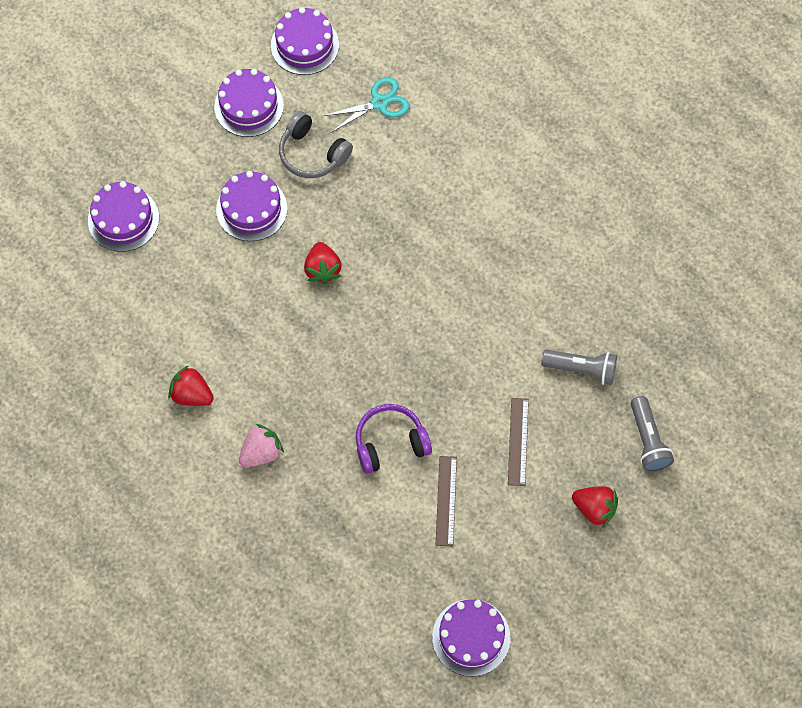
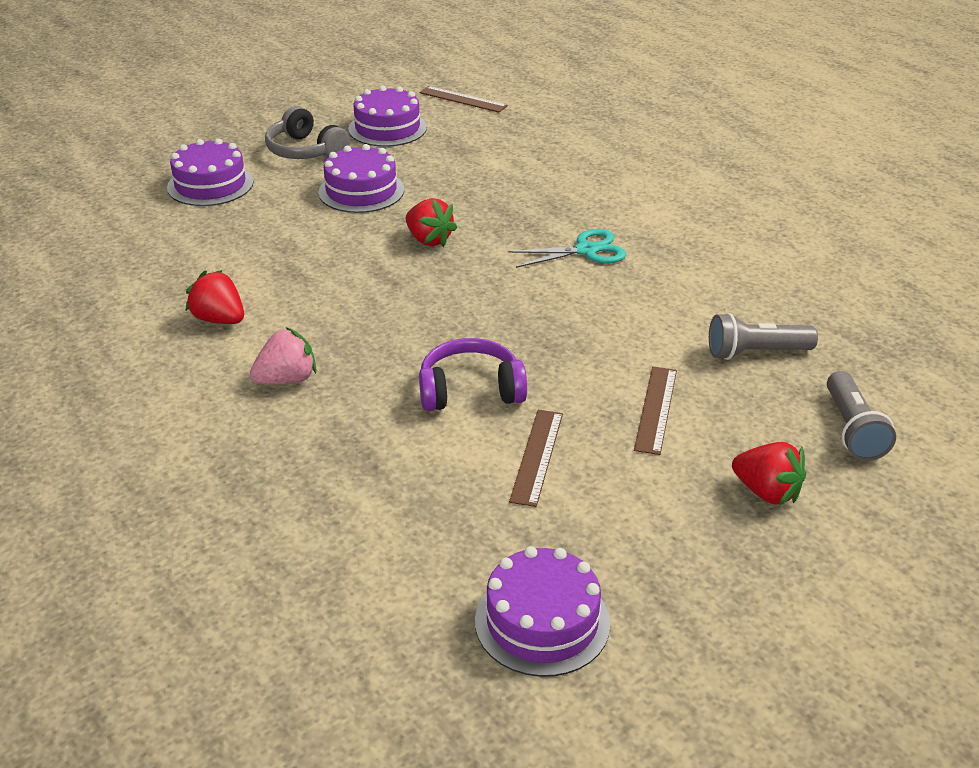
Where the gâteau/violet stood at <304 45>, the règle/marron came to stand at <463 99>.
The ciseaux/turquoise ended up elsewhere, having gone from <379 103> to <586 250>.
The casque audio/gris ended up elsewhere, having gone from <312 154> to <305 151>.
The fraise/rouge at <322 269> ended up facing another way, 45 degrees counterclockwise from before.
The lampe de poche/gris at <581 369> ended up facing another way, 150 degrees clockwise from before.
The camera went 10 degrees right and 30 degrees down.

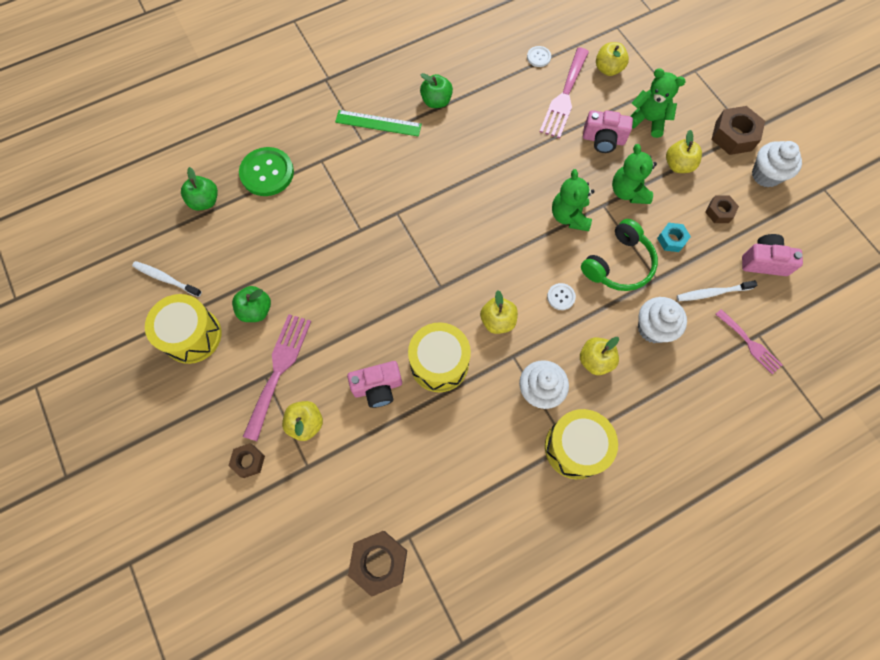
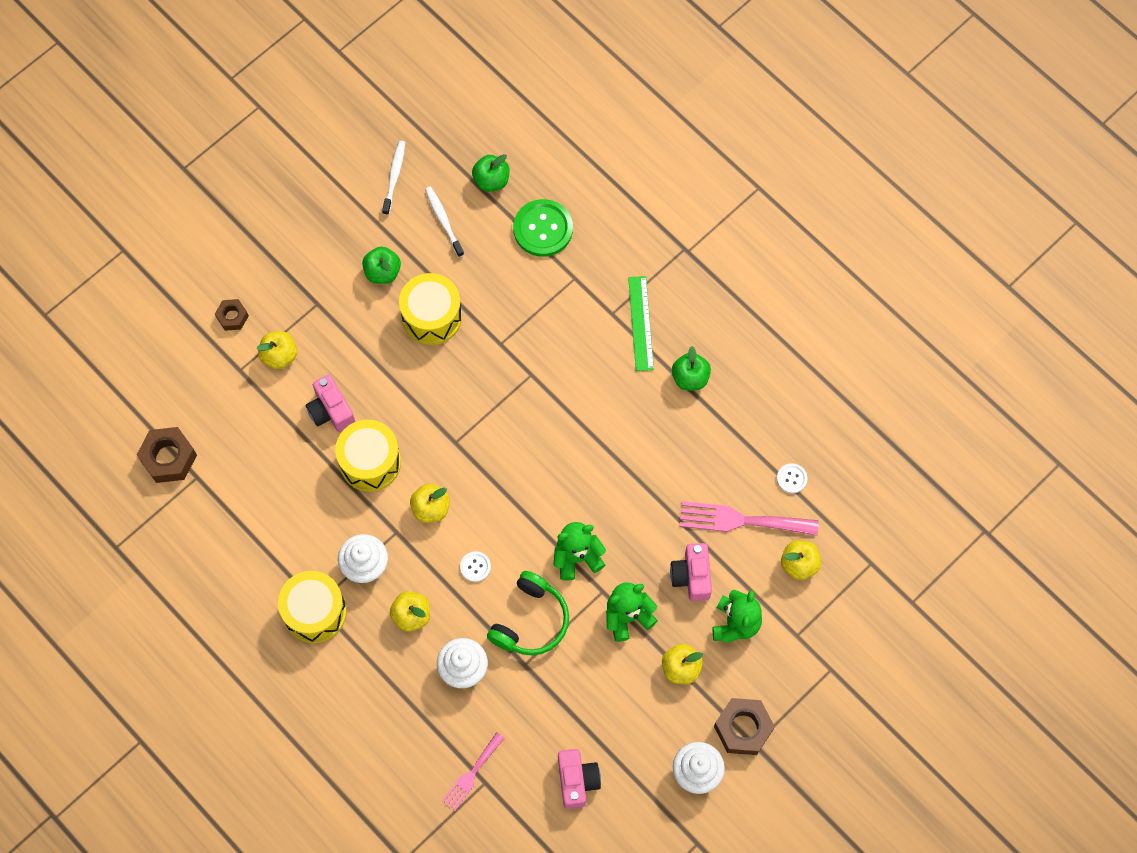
The second view lost the écrou/marron at <719 212>.
The casque audio/vert at <618 264> ended up facing another way, 90 degrees counterclockwise from before.
The second view lost the écrou/turquoise at <671 240>.
The brosse à dents/blanc ended up elsewhere, having gone from <712 293> to <443 221>.
The tambour/jaune ended up elsewhere, having gone from <192 335> to <432 317>.
The second view lost the fourchette/rose at <279 370>.
The camera went 75 degrees right and 0 degrees up.

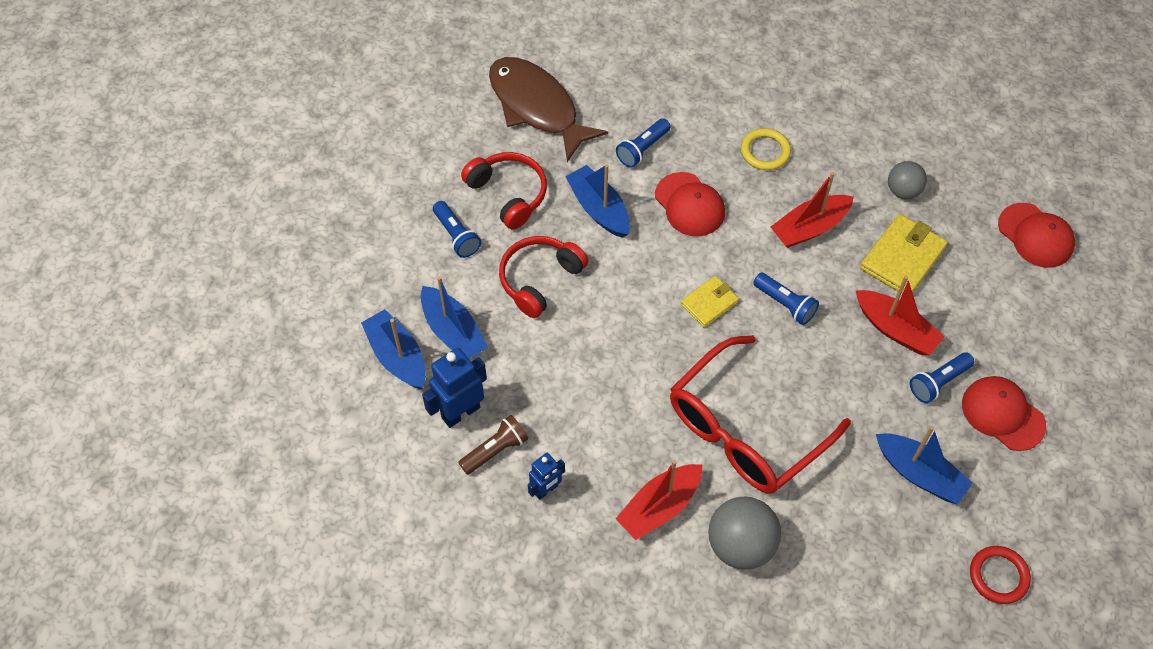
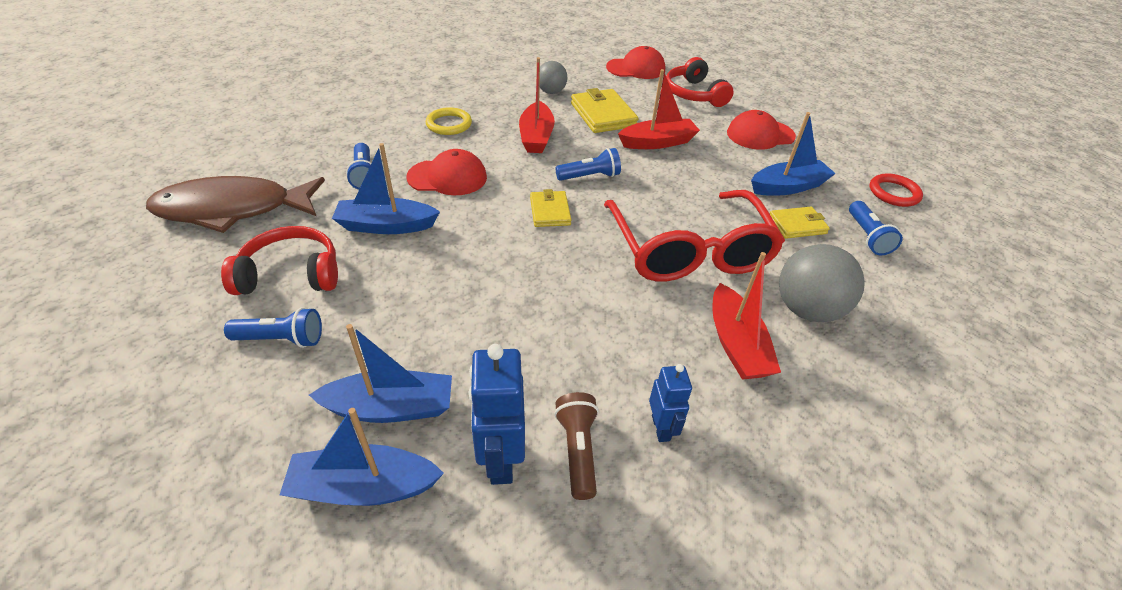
The casque audio/rouge ended up elsewhere, having gone from <539 279> to <694 94>.
The lampe de poche/bleu ended up elsewhere, having gone from <938 382> to <867 236>.
The second view gained the portefeuille/jaune at <797 225>.
The camera went 60 degrees left and 15 degrees down.

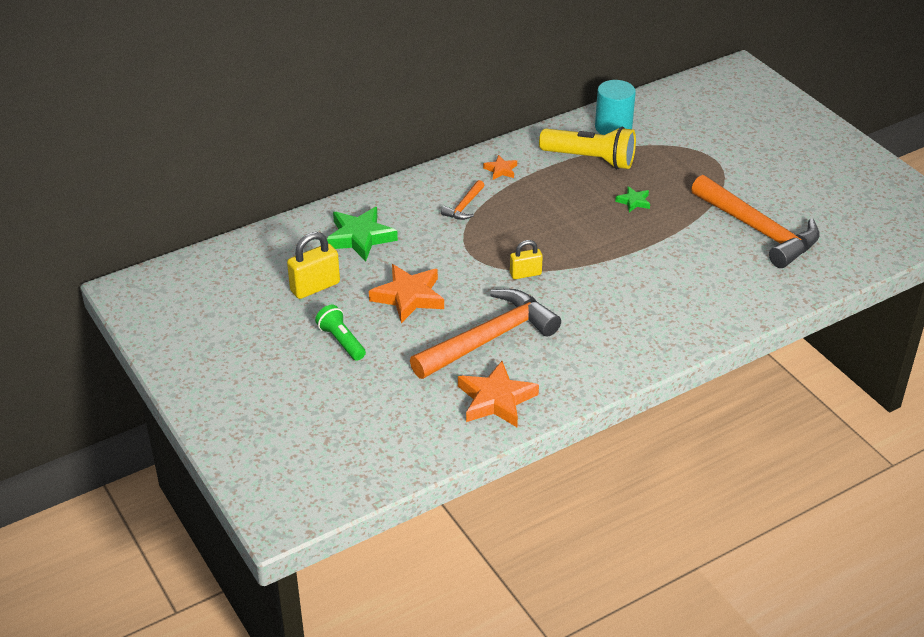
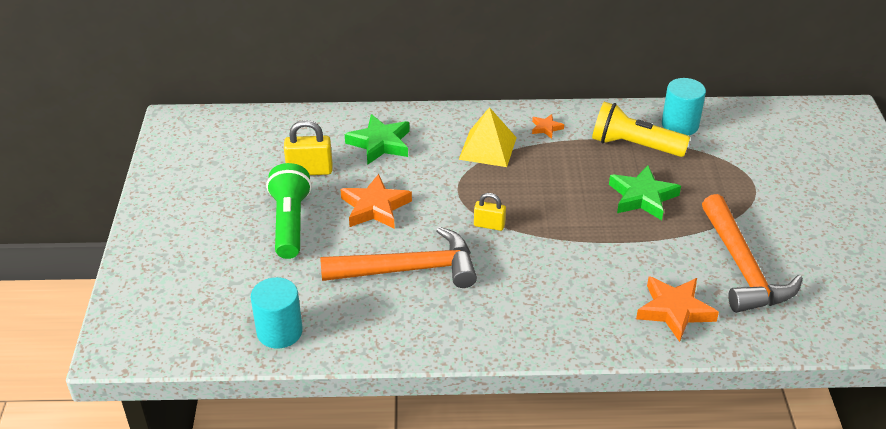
The lampe de poche/jaune at <590 159> ended up facing another way, 150 degrees clockwise from before.
Where the marteau/orange stood at <464 206>, the pyramide/jaune came to stand at <488 148>.
The size of the étoile/vert at <633 201> changed by a factor of 1.97.
The size of the lampe de poche/vert at <341 341> changed by a factor of 1.68.
The étoile/orange ended up elsewhere, having gone from <496 400> to <674 311>.
The second view gained the cylindre/turquoise at <279 332>.
The camera went 30 degrees right and 0 degrees up.

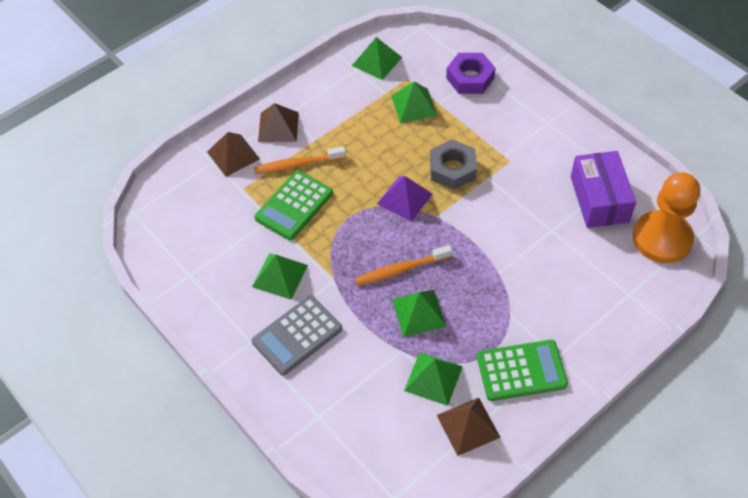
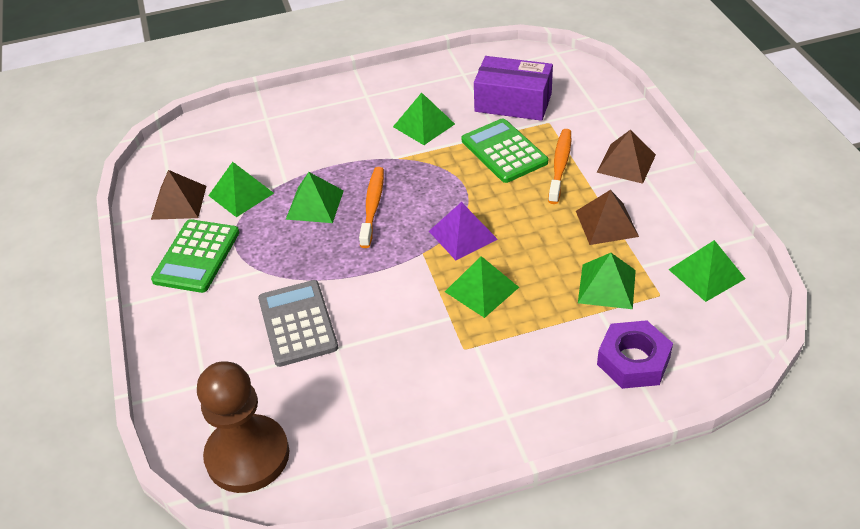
The pyramide/marron ended up elsewhere, having gone from <233 155> to <606 223>.
Where the écrou/gris stood at <452 169>, the pyramide/vert came to stand at <481 289>.
The boîte/violet ended up elsewhere, having gone from <599 199> to <513 102>.
What was the pion/orange at <662 238> turned into the pion/marron at <247 456>.
The calculatrice/gris ended up elsewhere, having gone from <297 335> to <298 323>.
The camera went 115 degrees right and 10 degrees down.

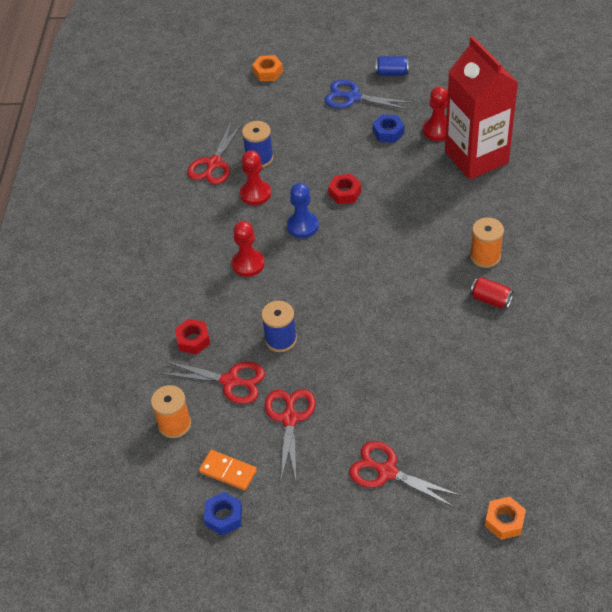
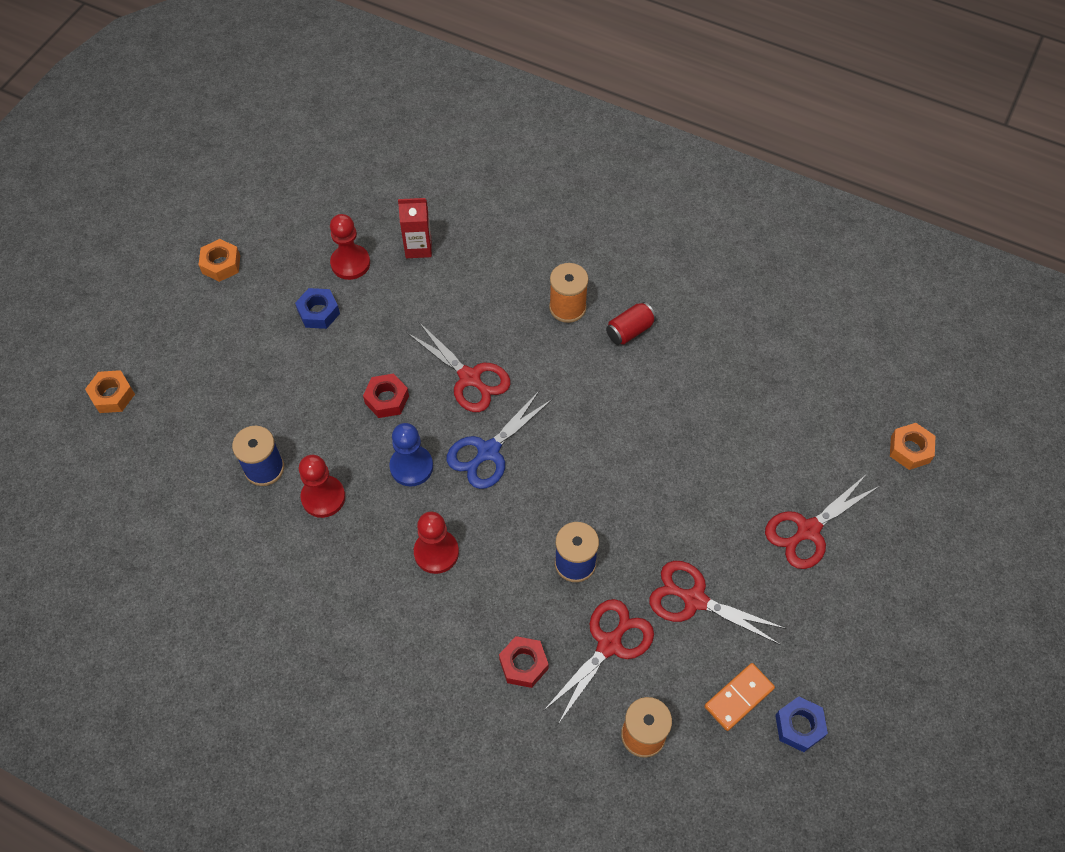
The size of the brique de lait/rouge at <476 157> changed by a factor of 0.44.
Where the canette/bleu stood at <392 73>, the écrou/orange came to stand at <221 264>.
The ciseaux/bleu ended up elsewhere, having gone from <353 97> to <488 451>.
The ciseaux/rouge ended up elsewhere, having gone from <214 164> to <469 378>.
The camera went 70 degrees left and 10 degrees up.

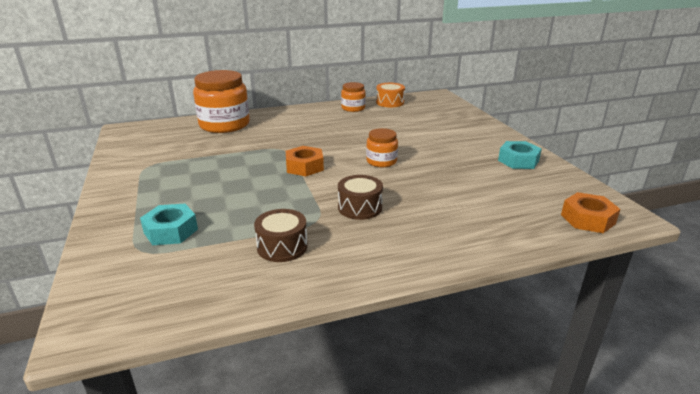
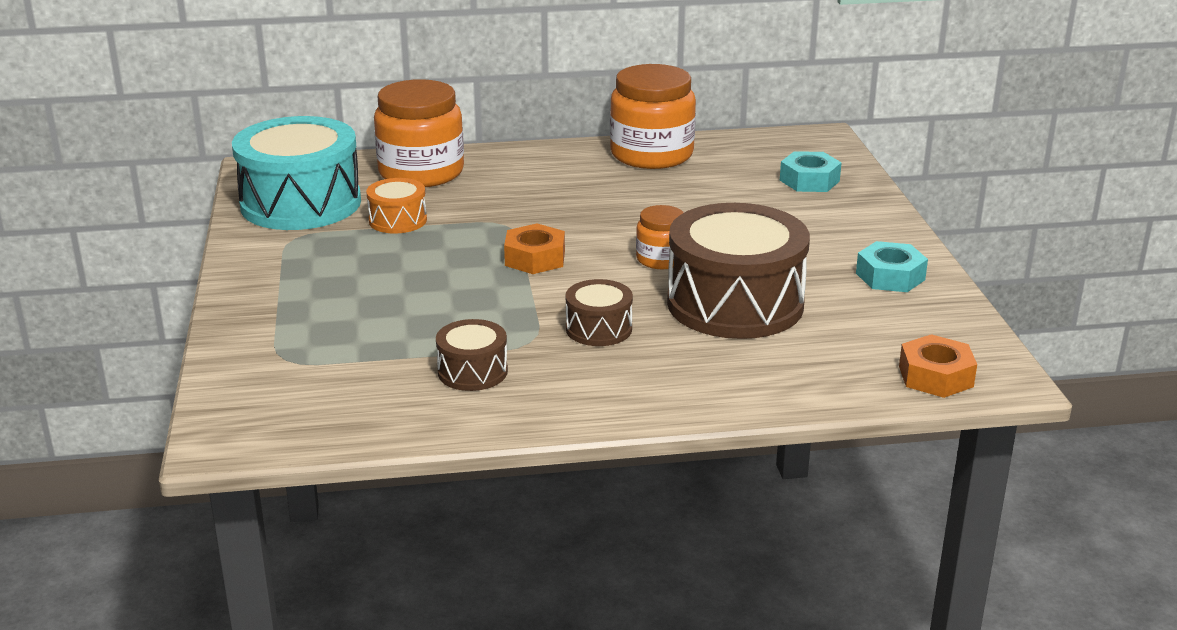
The size of the bocal/orange at <353 108> changed by a factor of 1.92.
The tambour/orange ended up elsewhere, having gone from <390 102> to <398 220>.
The écrou/turquoise ended up elsewhere, having gone from <171 231> to <809 180>.
The second view gained the tambour/turquoise at <301 203>.
The second view gained the tambour/marron at <735 304>.
The camera went 10 degrees right and 0 degrees up.

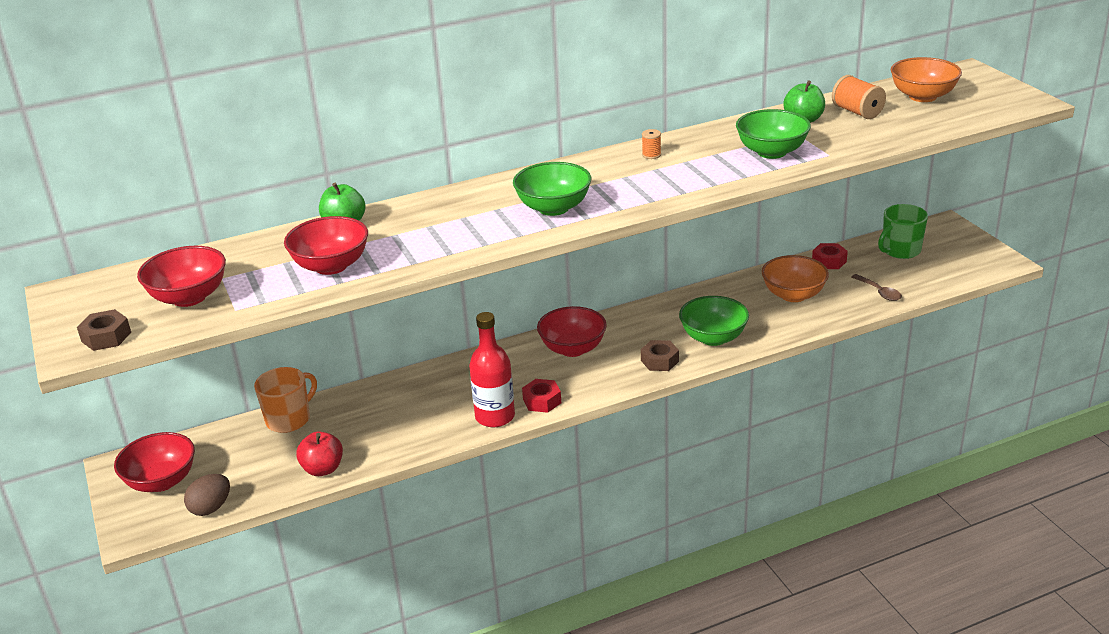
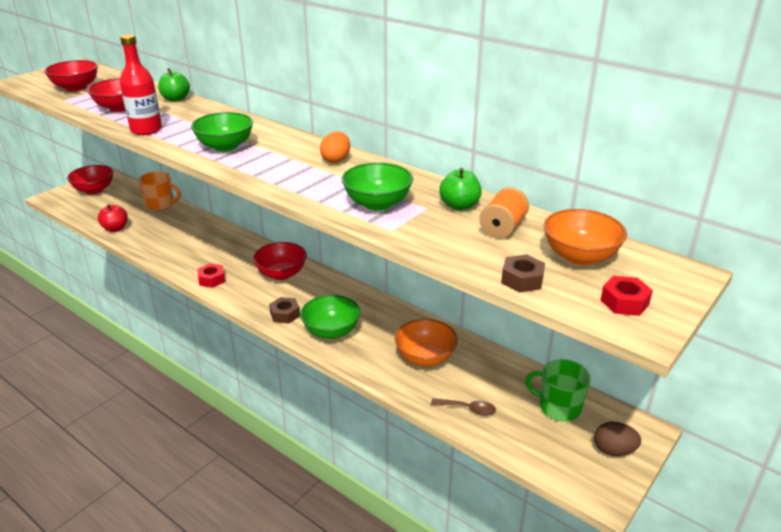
Where the bobine/orange stood at <651 155>, the œuf/orange came to stand at <336 160>.
The écrou/rouge ended up elsewhere, having gone from <829 261> to <624 302>.
The cuillère/marron at <879 292> ended up facing another way, 105 degrees counterclockwise from before.
The écrou/marron ended up elsewhere, having gone from <106 337> to <522 279>.
The bouteille/rouge ended up elsewhere, having gone from <495 417> to <146 130>.
The œuf/marron ended up elsewhere, having gone from <211 508> to <614 450>.
The camera went 60 degrees right and 0 degrees up.

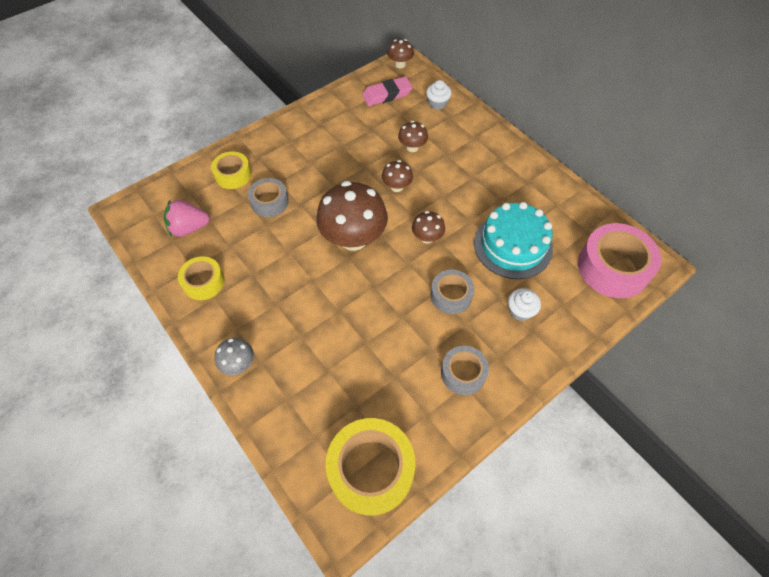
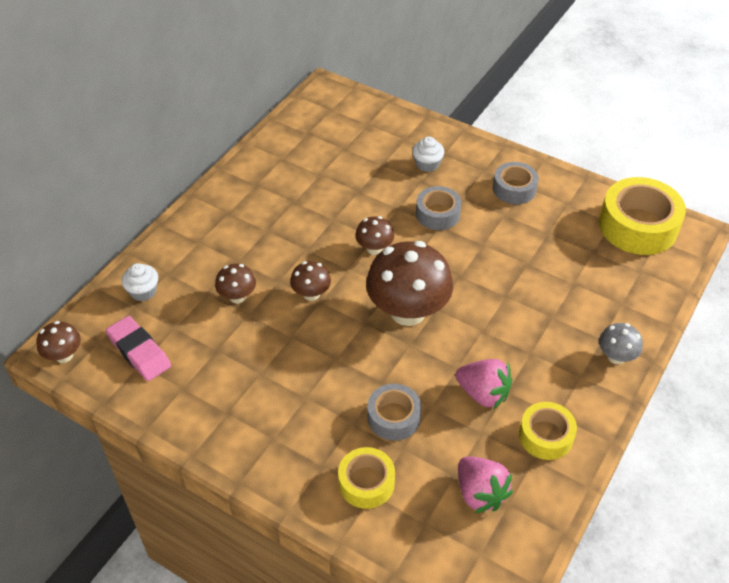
The second view lost the gâteau/turquoise at <513 245>.
The second view lost the ruban adhésif/rose at <613 267>.
The second view gained the fraise/rose at <483 393>.
The camera went 110 degrees left and 10 degrees down.

